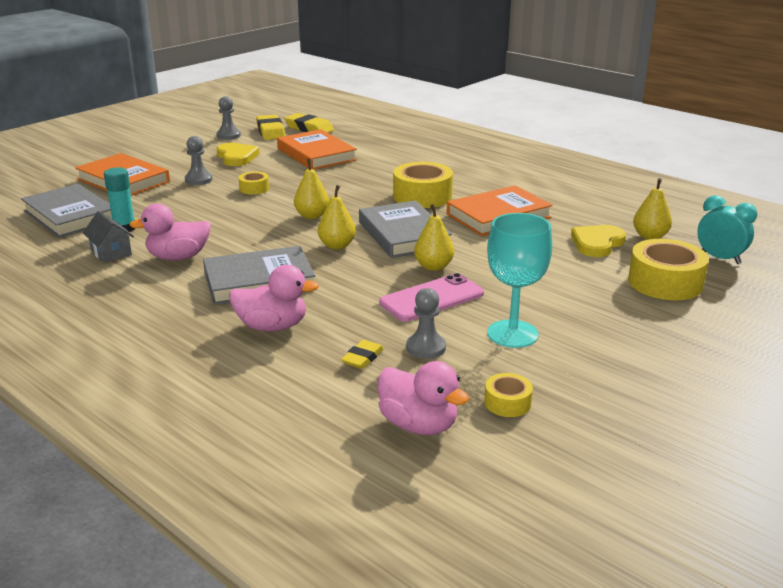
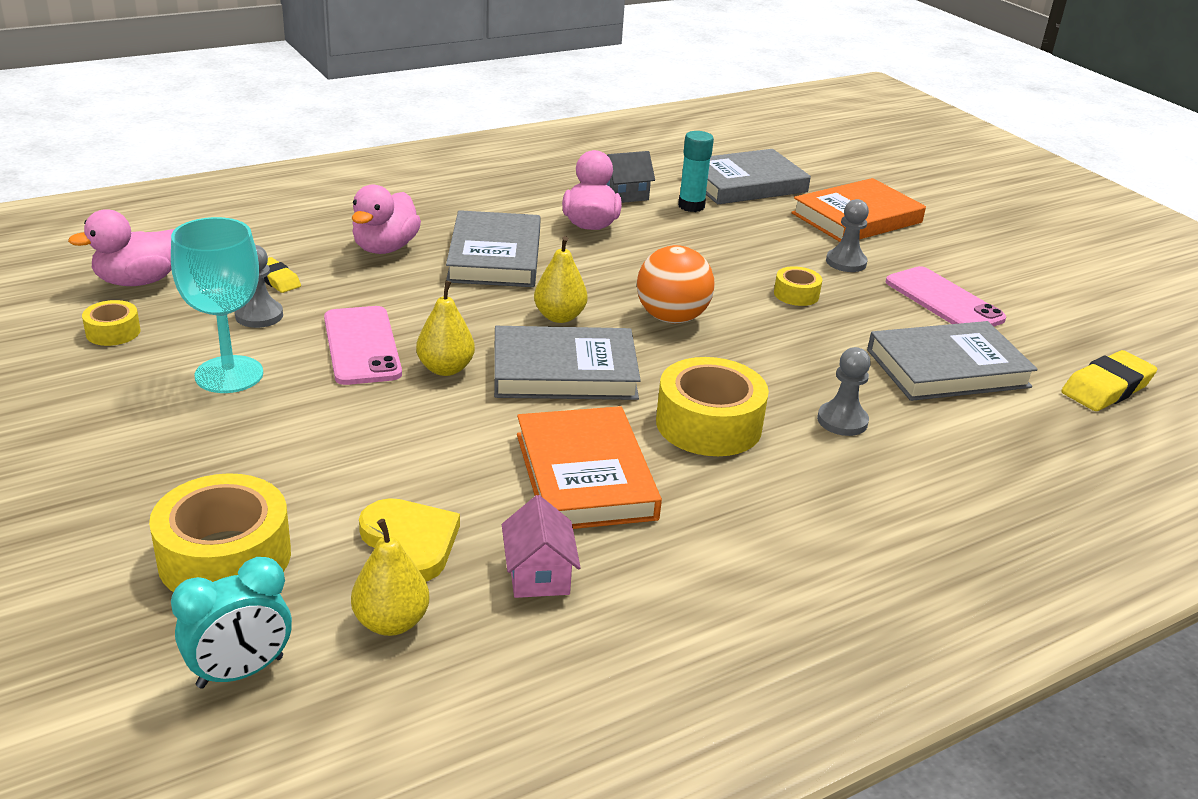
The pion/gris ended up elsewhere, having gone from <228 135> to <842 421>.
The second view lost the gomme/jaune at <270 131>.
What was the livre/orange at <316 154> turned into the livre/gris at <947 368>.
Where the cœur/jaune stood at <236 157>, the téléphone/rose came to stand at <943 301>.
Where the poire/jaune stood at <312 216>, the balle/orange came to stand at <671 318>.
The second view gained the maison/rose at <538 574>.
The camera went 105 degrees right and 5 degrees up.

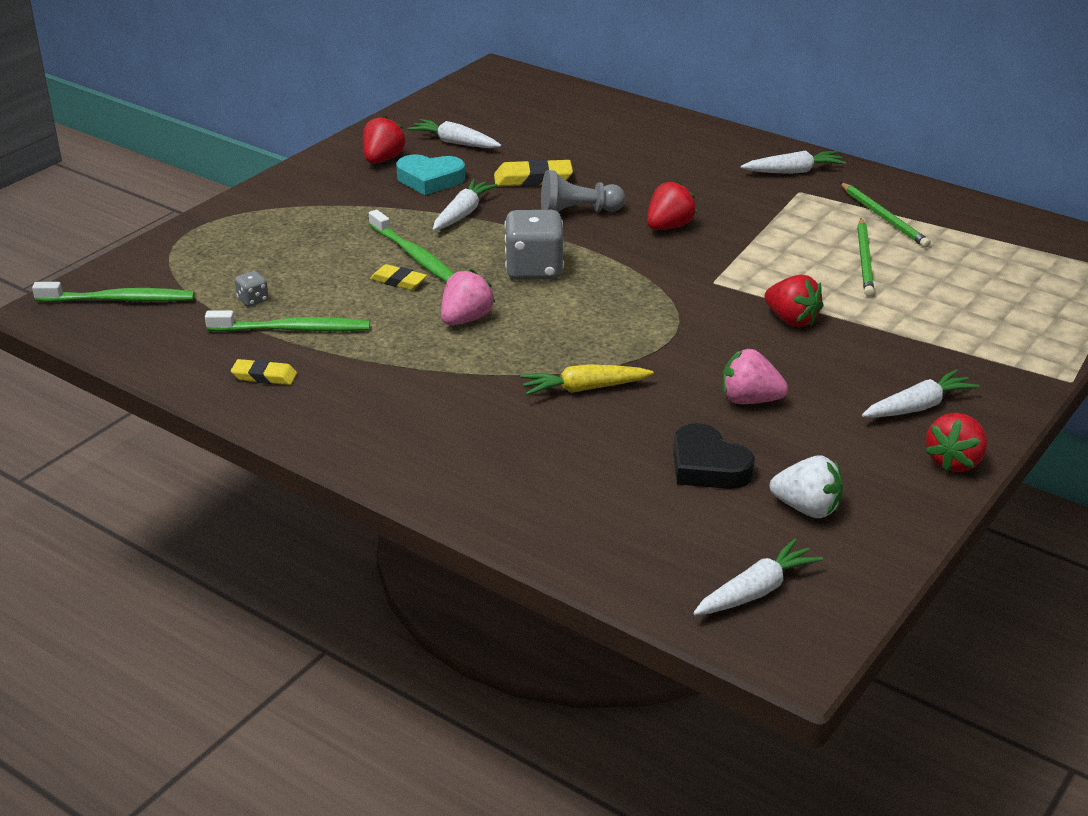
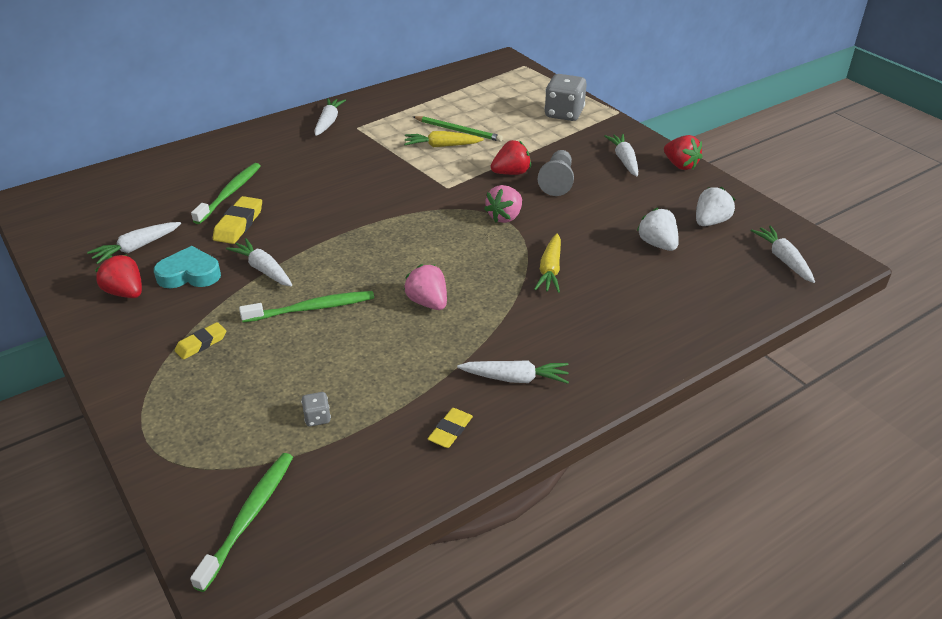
The cœur/turquoise at <430 180> ended up facing another way, 120 degrees counterclockwise from before.
The pion/gris ended up elsewhere, having gone from <578 212> to <557 182>.
The second view lost the fraise/rouge at <669 227>.
The second view lost the crayon/vert at <884 218>.
The dé/gris ended up elsewhere, having gone from <534 270> to <564 114>.
The gomme/jaune ended up elsewhere, having gone from <398 281> to <201 343>.
The brosse à dents/vert ended up elsewhere, having gone from <293 329> to <230 193>.
The fraise/rose ended up elsewhere, having gone from <749 400> to <505 217>.
Where the cœur/noir stood at <708 466>, the fraise/blanc came to stand at <657 244>.
The second view gained the carotte/jaune at <442 146>.
The second view gained the carotte/blanc at <514 378>.
The camera went 70 degrees left and 5 degrees up.

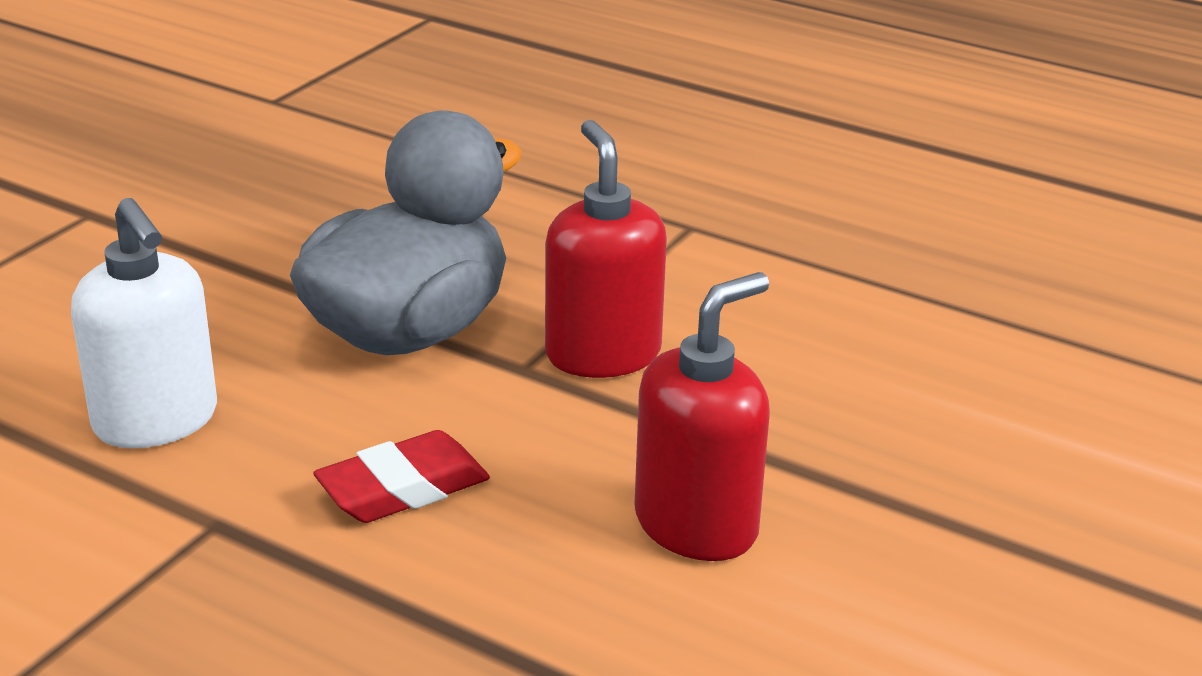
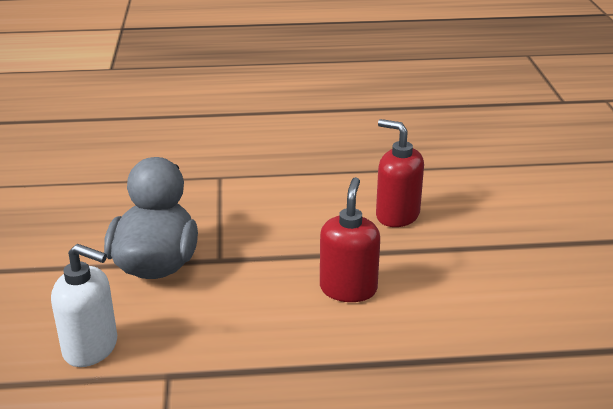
The distributeur de savon/rouge ended up elsewhere, having gone from <602 354> to <397 215>.
The second view lost the gomme/rouge at <403 488>.
The camera went 35 degrees left and 0 degrees up.

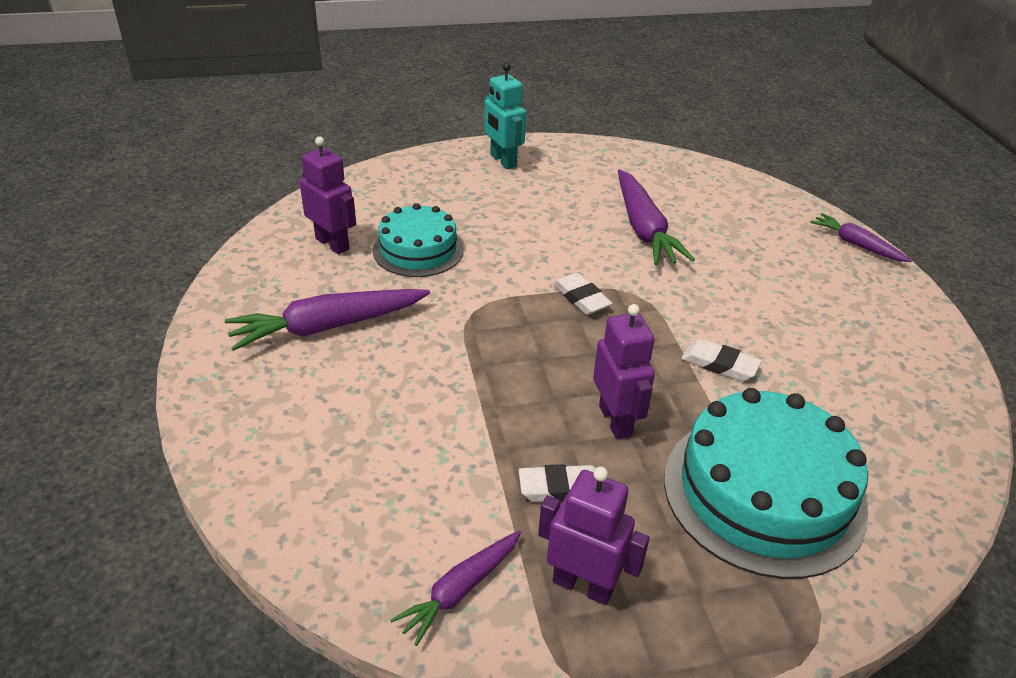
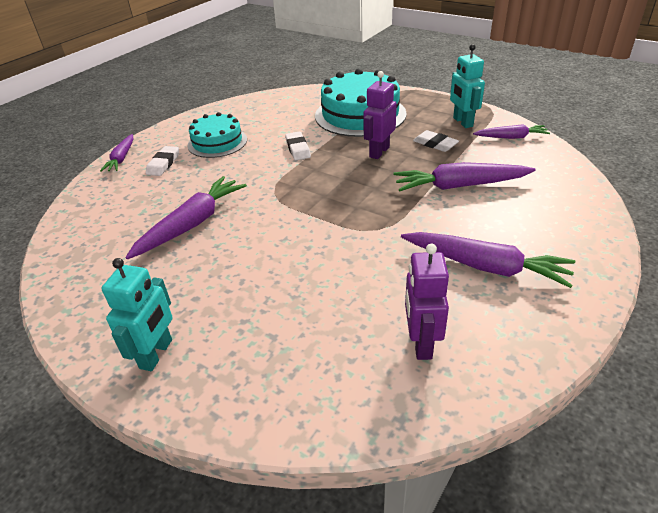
The gâteau/turquoise ended up elsewhere, having gone from <418 250> to <217 142>.
The gomme/blanc ended up elsewhere, having gone from <581 298> to <163 164>.
What was the robot/violet at <583 585> turned into the robot/turquoise at <462 122>.
The second view gained the carotte/violet at <459 186>.
The camera went 130 degrees left and 0 degrees up.

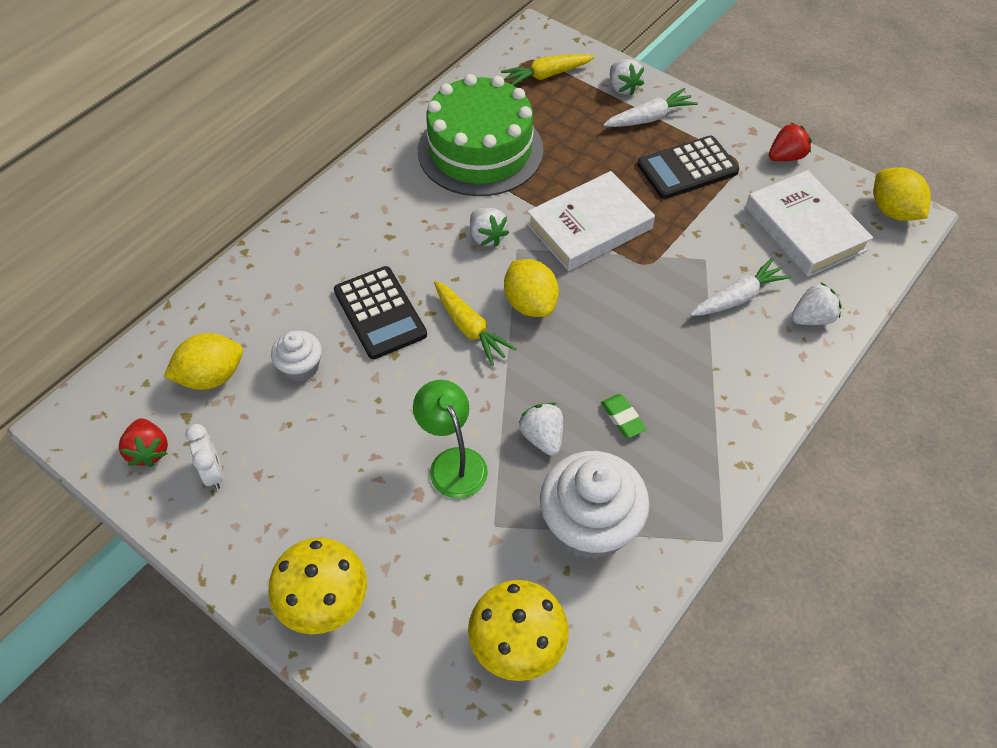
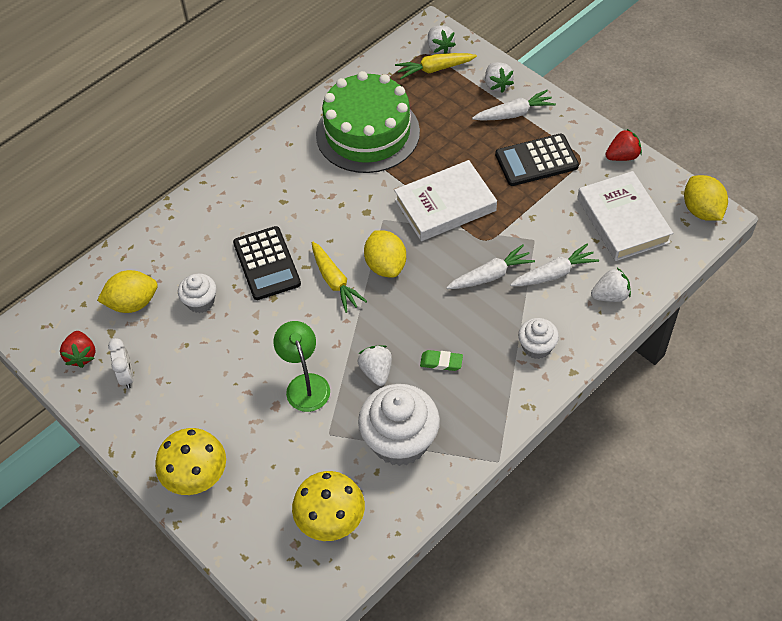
The fraise/blanc ended up elsewhere, having gone from <487 237> to <439 47>.
The gomme/vert at <622 418> ended up facing another way, 60 degrees counterclockwise from before.
The second view gained the carotte/blanc at <490 275>.
The second view gained the muffin/blanc at <536 347>.
The camera went 10 degrees right and 0 degrees up.

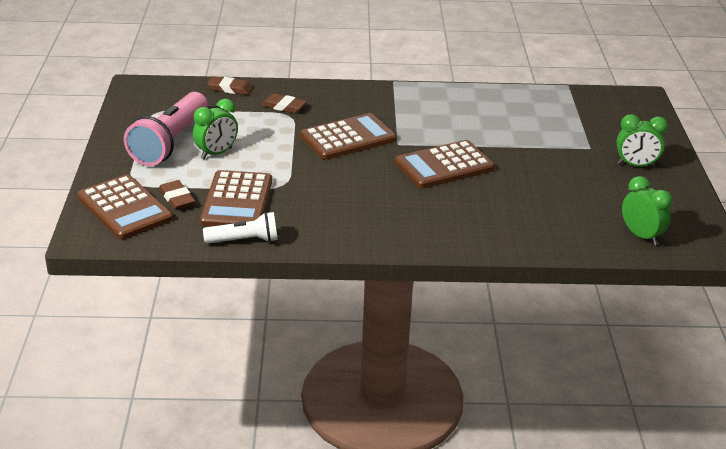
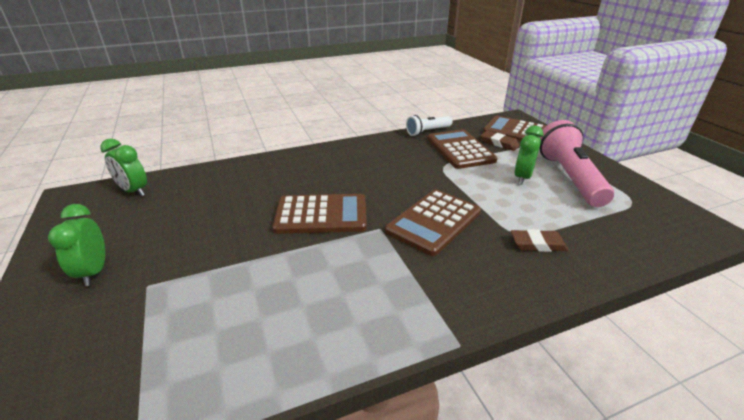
The second view lost the gomme/marron at <230 89>.
The réveil/vert at <635 165> ended up facing another way, 90 degrees counterclockwise from before.
The calculatrice/marron at <444 165> ended up facing another way, 45 degrees clockwise from before.
The camera went 160 degrees right and 0 degrees up.

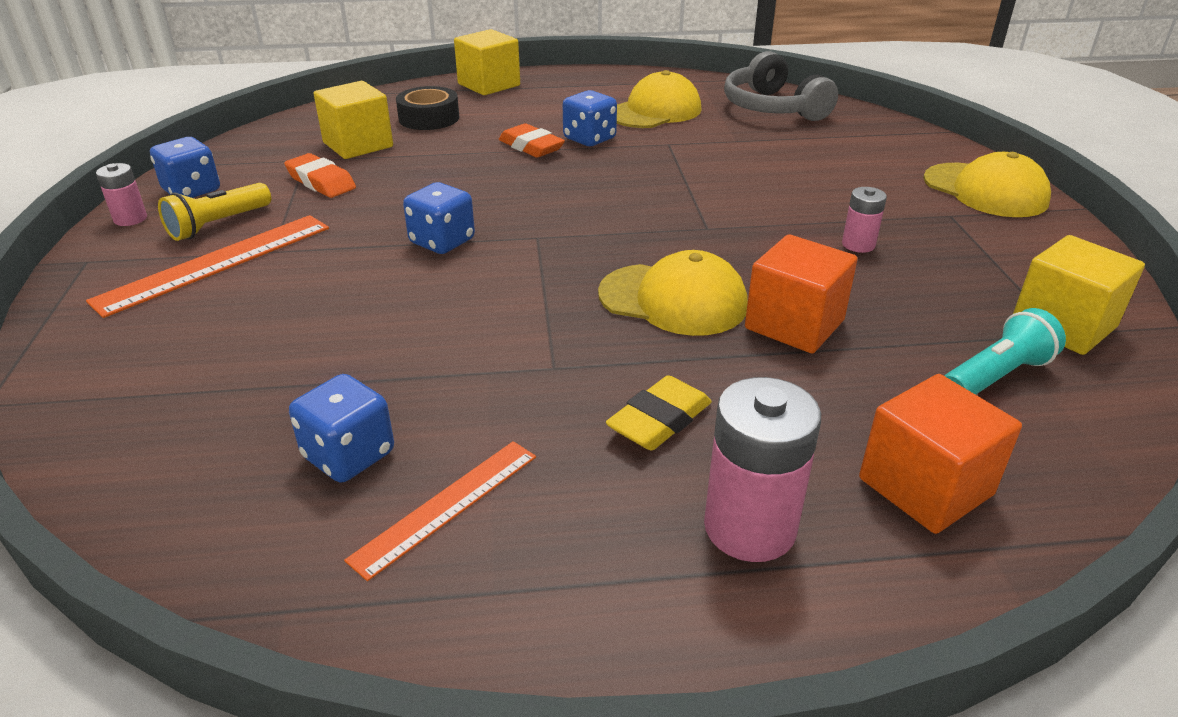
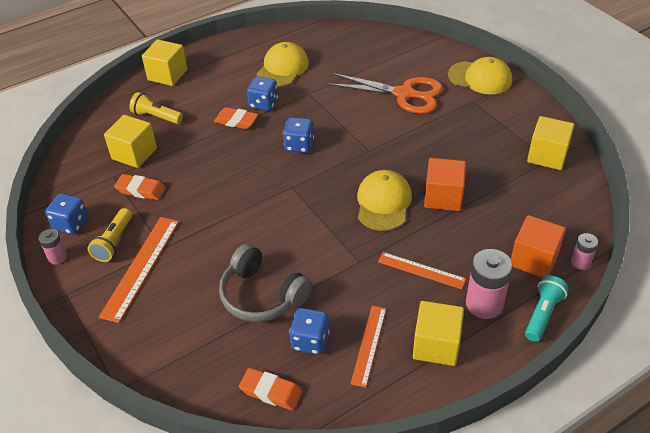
The casque audio/gris ended up elsewhere, having gone from <772 108> to <262 295>.
Where the ruban adhésif/noir stood at <429 118>, the lampe de poche/jaune came to stand at <156 117>.
The dé/bleu ended up elsewhere, having gone from <442 242> to <299 145>.
The pile/rose ended up elsewhere, having gone from <858 244> to <580 262>.
The casquette/jaune at <673 300> ended up facing another way, 75 degrees counterclockwise from before.
The lampe de poche/turquoise ended up elsewhere, having gone from <996 376> to <542 314>.
Where the gomme/jaune stood at <659 420>, the règle/orange came to stand at <421 270>.
The second view gained the ciseaux/orange at <404 94>.
The second view gained the cube/jaune at <436 345>.
The second view gained the gomme/orange at <271 392>.
The camera went 25 degrees left and 10 degrees up.

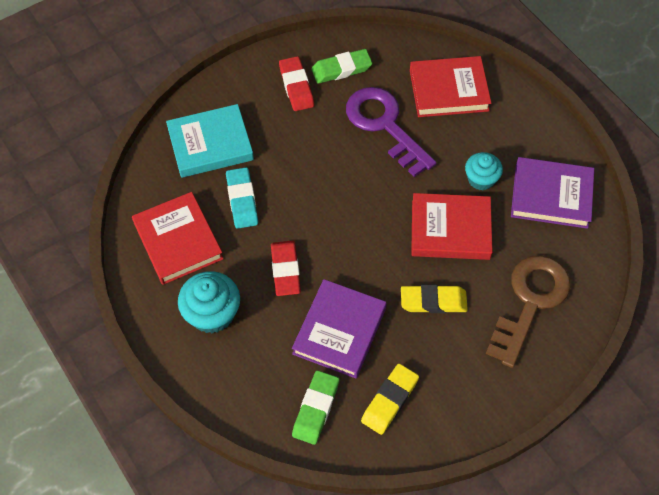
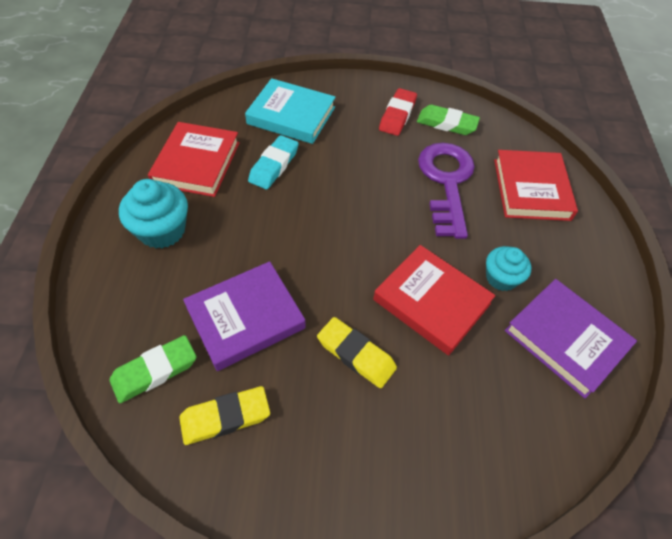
The livre/rouge at <449 90> ended up facing another way, 60 degrees clockwise from before.
The second view lost the gomme/rouge at <285 270>.
The second view lost the clé/marron at <530 302>.
The camera went 35 degrees right and 5 degrees down.

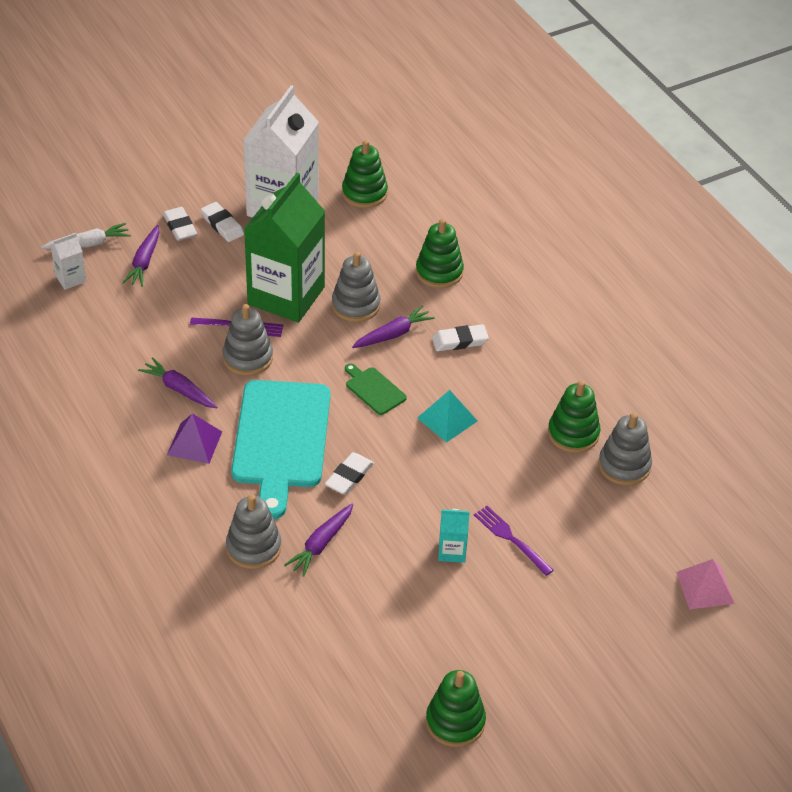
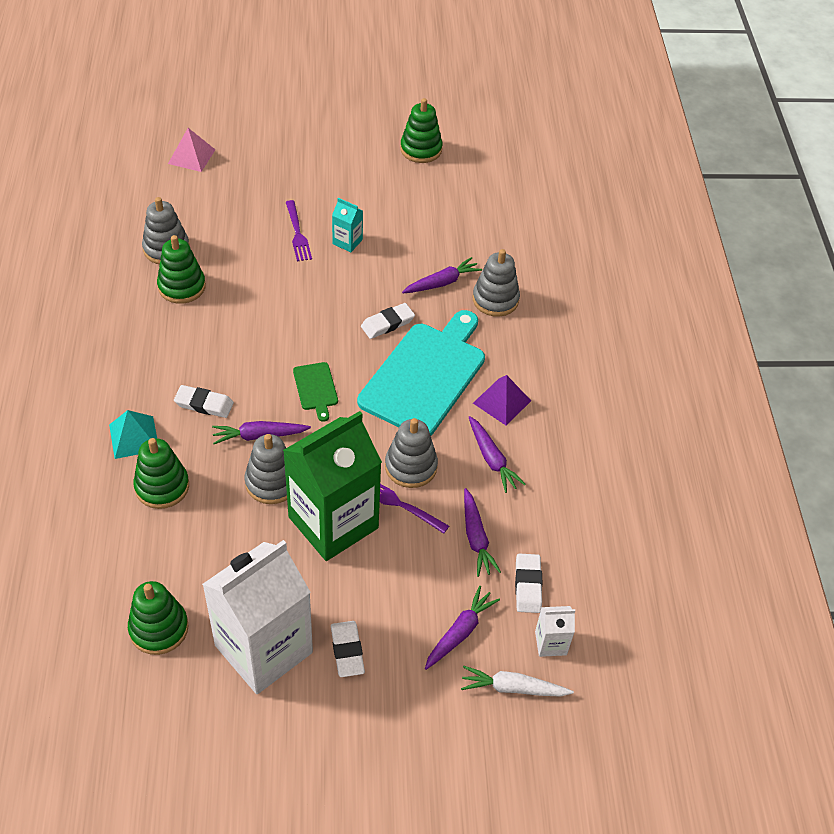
The gomme/blanc ended up elsewhere, having gone from <180 227> to <528 585>.
The pyramide/turquoise ended up elsewhere, having gone from <447 419> to <134 437>.
The second view gained the carotte/violet at <476 538>.
The camera went 155 degrees left and 5 degrees up.

